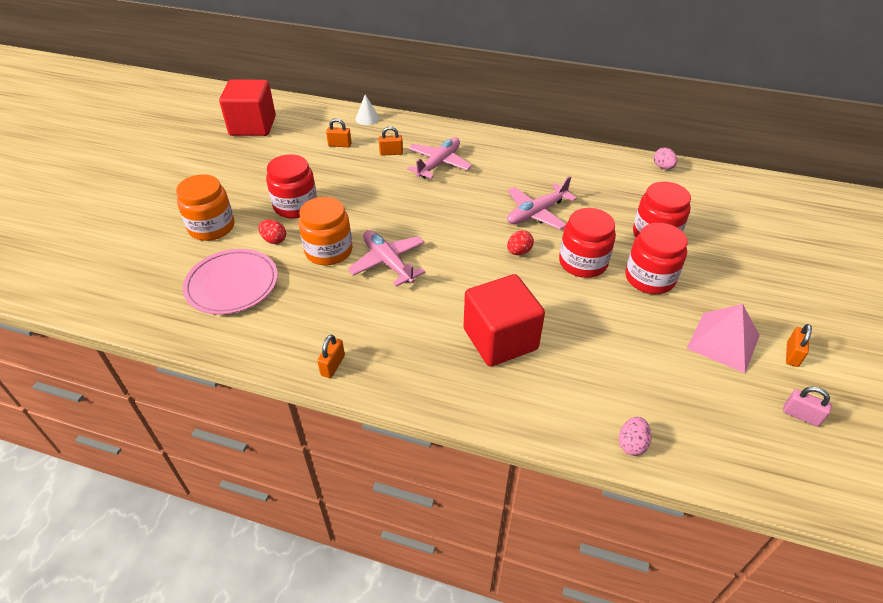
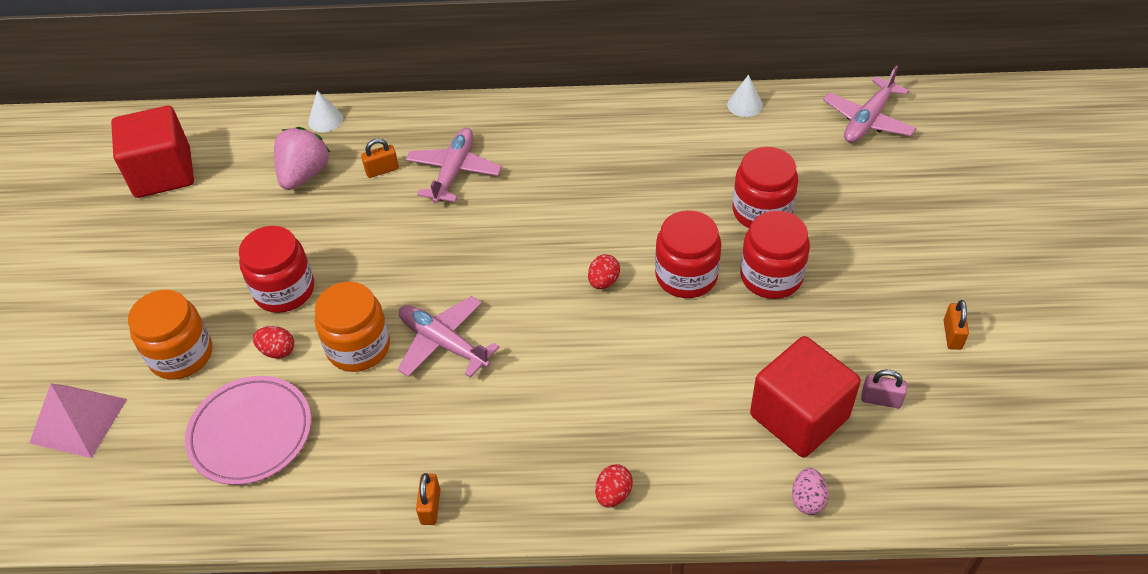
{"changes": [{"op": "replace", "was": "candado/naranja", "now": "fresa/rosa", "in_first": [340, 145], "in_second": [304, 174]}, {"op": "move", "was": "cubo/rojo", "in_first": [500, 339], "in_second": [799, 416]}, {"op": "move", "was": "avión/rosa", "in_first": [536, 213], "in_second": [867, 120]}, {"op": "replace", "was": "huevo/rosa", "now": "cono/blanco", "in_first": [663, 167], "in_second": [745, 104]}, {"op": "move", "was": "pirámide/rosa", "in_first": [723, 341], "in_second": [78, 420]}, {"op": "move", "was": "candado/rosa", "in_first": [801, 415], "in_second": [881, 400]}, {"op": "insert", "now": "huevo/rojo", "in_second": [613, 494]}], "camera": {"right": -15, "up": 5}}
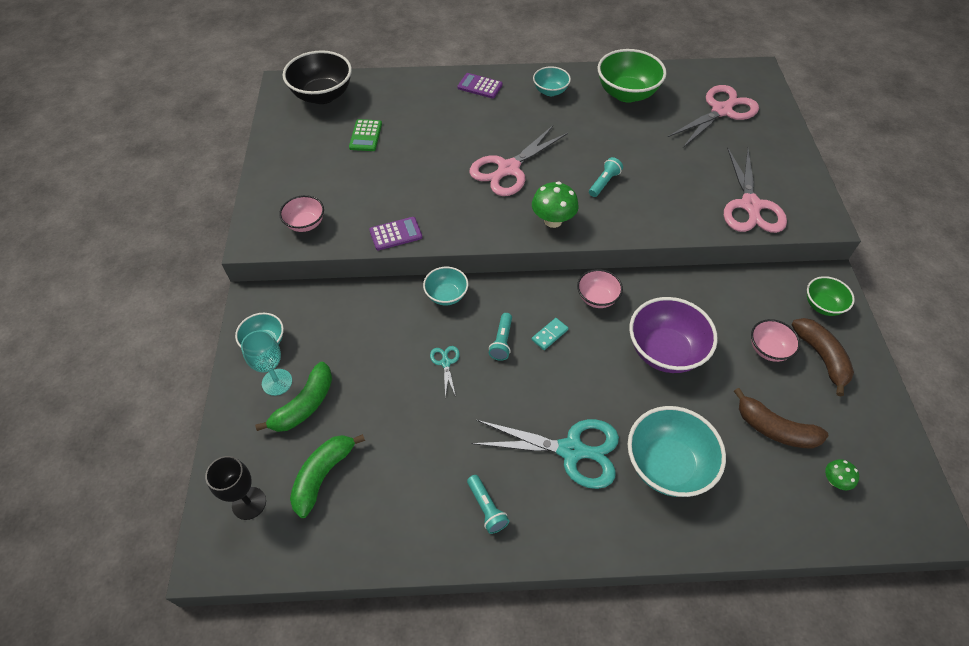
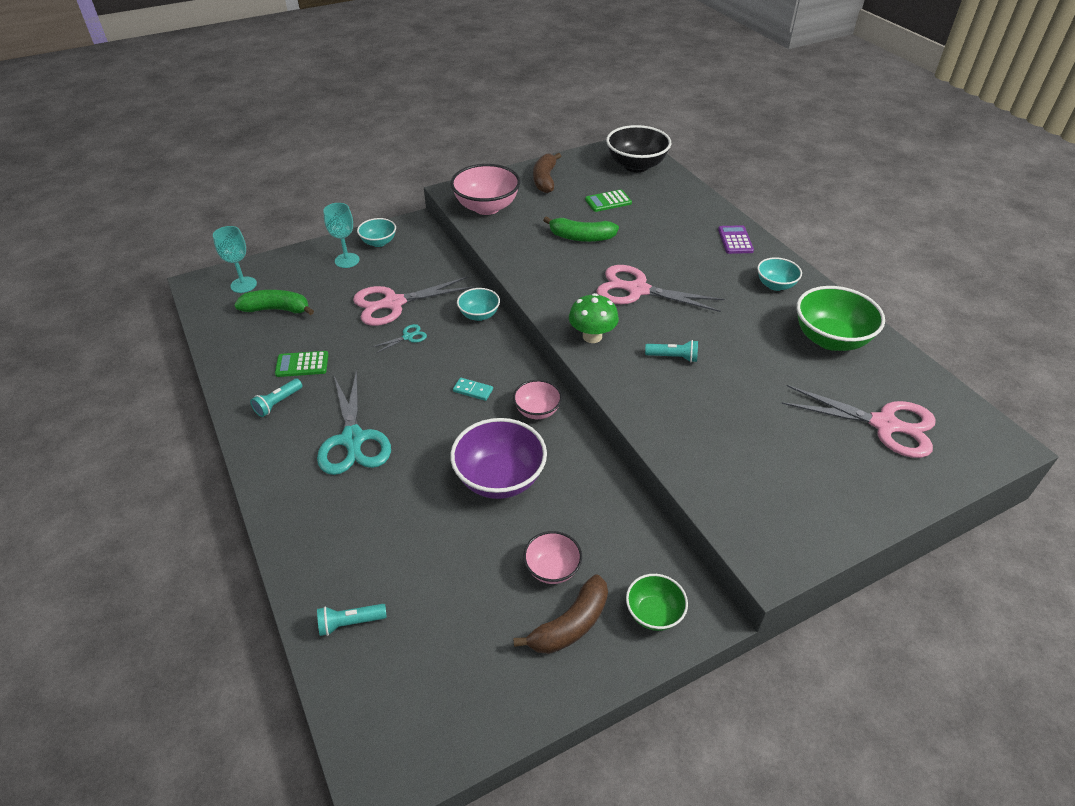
{"changes": [{"op": "recolor", "was": "copa/negro", "now": "copa/turquesa", "in_first": [249, 503], "in_second": [243, 285]}, {"op": "move", "was": "plátano/verde", "in_first": [304, 405], "in_second": [581, 237]}, {"op": "resize", "was": "cuenco/rosa", "in_first": [305, 224], "in_second": [486, 207], "ratio": 1.78}, {"op": "delete", "was": "calculadora/morado", "in_first": [396, 234]}, {"op": "move", "was": "lámpara de mano/turquesa", "in_first": [502, 342], "in_second": [350, 623]}, {"op": "delete", "was": "cuenco/turquesa", "in_first": [667, 465]}, {"op": "move", "was": "tijeras/rosa", "in_first": [750, 205], "in_second": [393, 303]}, {"op": "move", "was": "plátano/marrón", "in_first": [774, 429], "in_second": [545, 179]}, {"op": "delete", "was": "seta/verde", "in_first": [835, 481]}, {"op": "insert", "now": "calculadora/verde", "in_second": [302, 364]}], "camera": {"right": 65, "up": -10}}
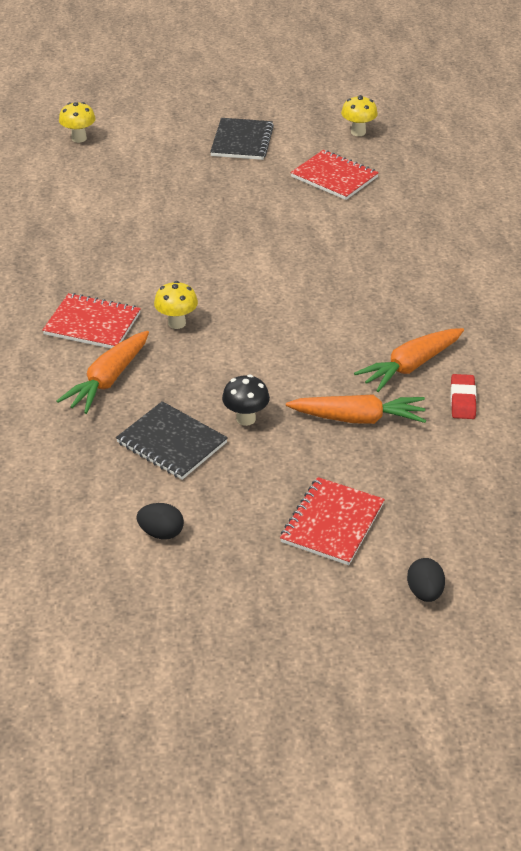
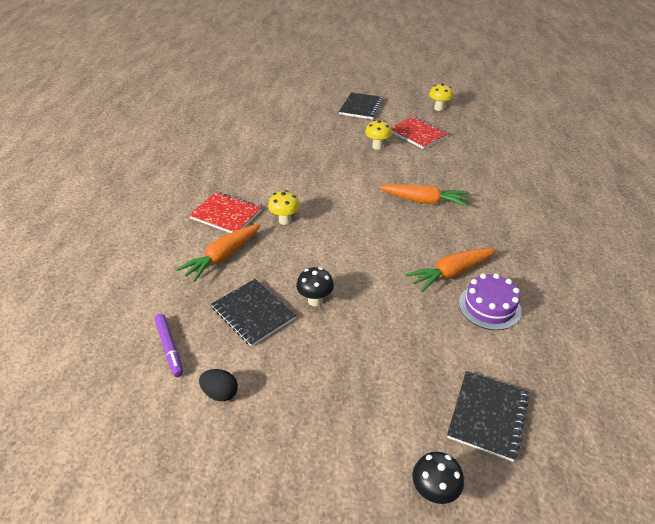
{"changes": [{"op": "move", "was": "seta/amarillo", "in_first": [79, 138], "in_second": [377, 146]}, {"op": "delete", "was": "cuaderno/rojo", "in_first": [332, 523]}, {"op": "move", "was": "zanahoria/naranja", "in_first": [358, 419], "in_second": [424, 201]}, {"op": "replace", "was": "huevo/negro", "now": "seta/negro", "in_first": [424, 592], "in_second": [434, 492]}, {"op": "replace", "was": "goma de borrar/rojo", "now": "tarta/morado", "in_first": [462, 400], "in_second": [489, 306]}, {"op": "insert", "now": "rotulador/morado", "in_second": [169, 348]}, {"op": "insert", "now": "cuaderno/negro", "in_second": [488, 416]}], "camera": {"right": 10, "up": 0}}
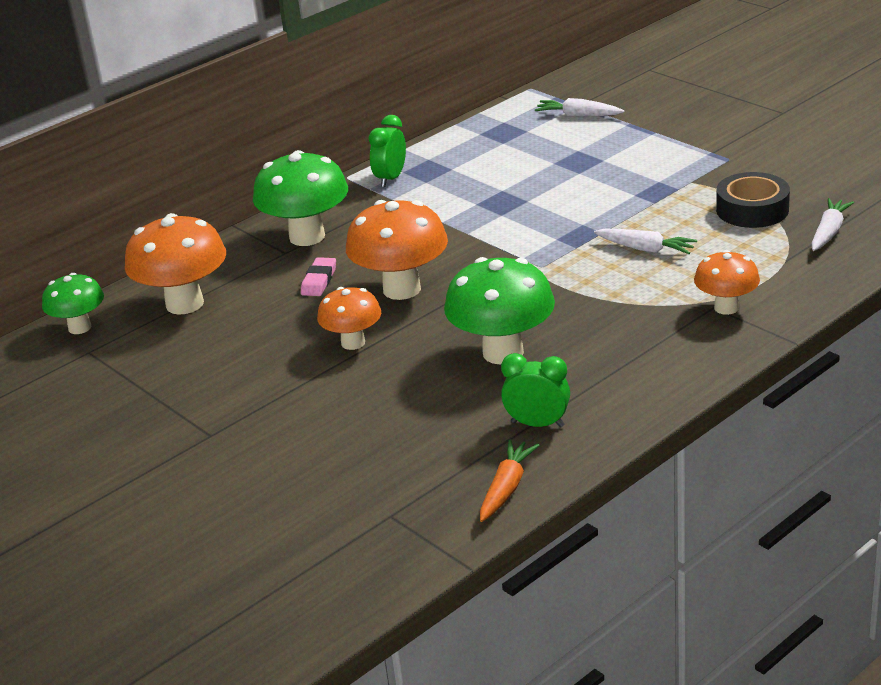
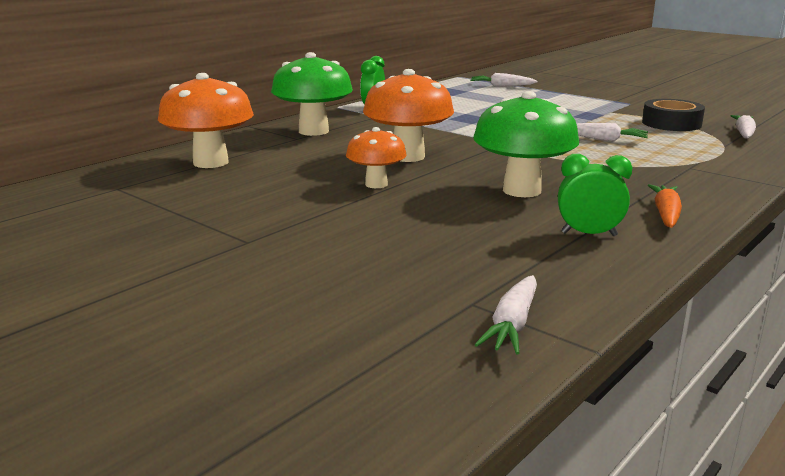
{"changes": [{"op": "delete", "was": "seta/verde", "in_first": [79, 327]}, {"op": "delete", "was": "goma de borrar/rosa", "in_first": [319, 281]}, {"op": "move", "was": "zanahoria/naranja", "in_first": [506, 488], "in_second": [665, 214]}, {"op": "delete", "was": "seta/naranja", "in_first": [726, 308]}, {"op": "insert", "now": "zanahoria/blanco", "in_second": [512, 324]}], "camera": {"right": -10, "up": -10}}
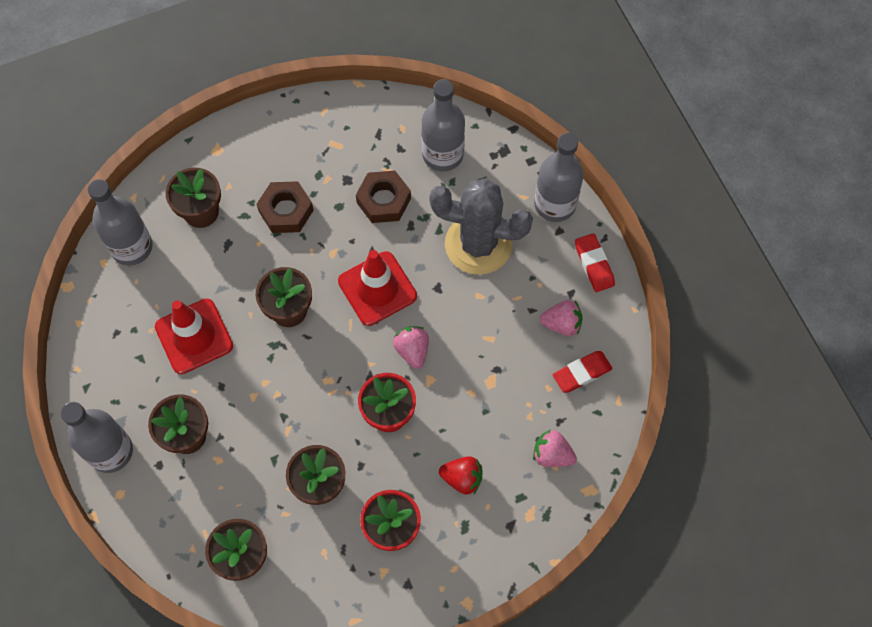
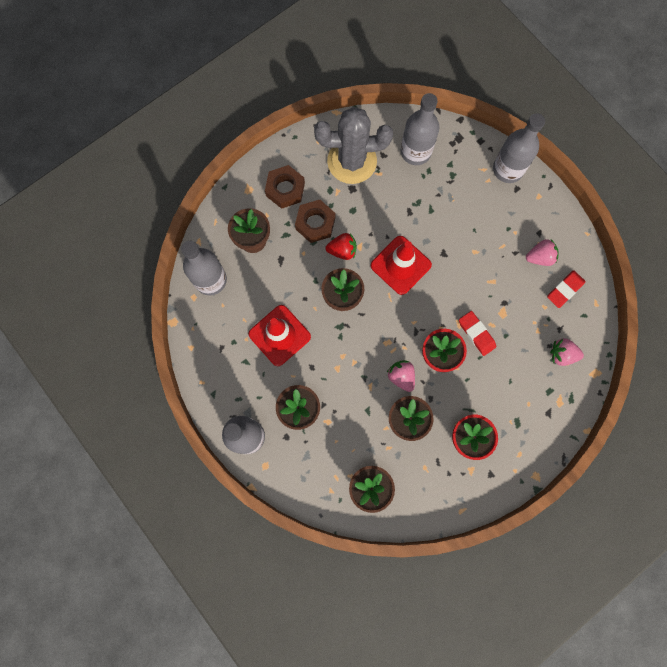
{"changes": [{"op": "move", "was": "tuerca/marrón", "in_first": [383, 200], "in_second": [285, 189]}, {"op": "move", "was": "fresa/rosa", "in_first": [412, 350], "in_second": [401, 376]}, {"op": "move", "was": "cactus/gris", "in_first": [478, 244], "in_second": [352, 161]}, {"op": "move", "was": "fresa/rojo", "in_first": [462, 478], "in_second": [342, 250]}, {"op": "move", "was": "goma de borrar/rojo", "in_first": [594, 264], "in_second": [476, 334]}], "camera": {"right": -15, "up": 10}}
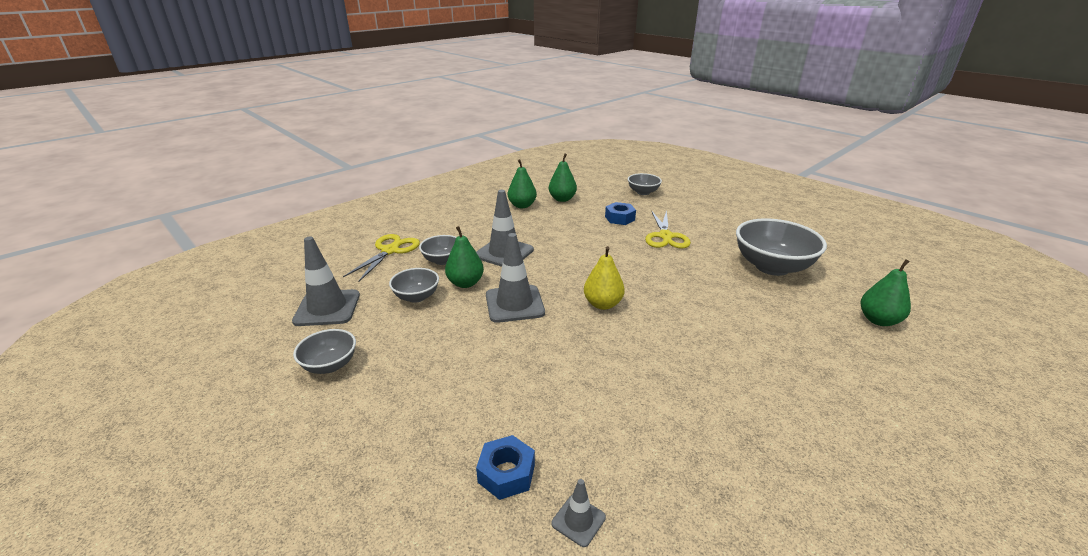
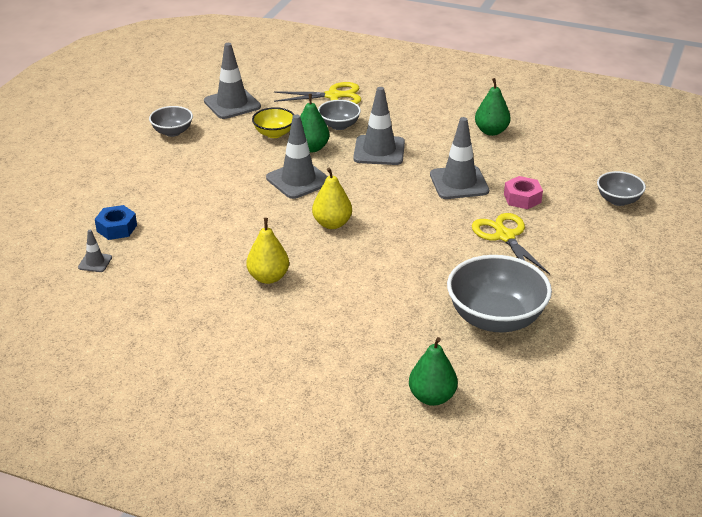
{"changes": [{"op": "recolor", "was": "cuenco/gris", "now": "cuenco/amarillo", "in_first": [416, 297], "in_second": [274, 133]}, {"op": "delete", "was": "pera/verde", "in_first": [562, 199]}, {"op": "recolor", "was": "tuerca/azul", "now": "tuerca/rosa", "in_first": [619, 218], "in_second": [522, 198]}, {"op": "rotate", "was": "tijeras/amarillo", "in_first": [665, 236], "in_second": [505, 236], "clockwise": 90}, {"op": "insert", "now": "pera/amarillo", "in_second": [268, 277]}, {"op": "insert", "now": "cono de tráfico/gris", "in_second": [459, 183]}], "camera": {"right": 65, "up": 5}}
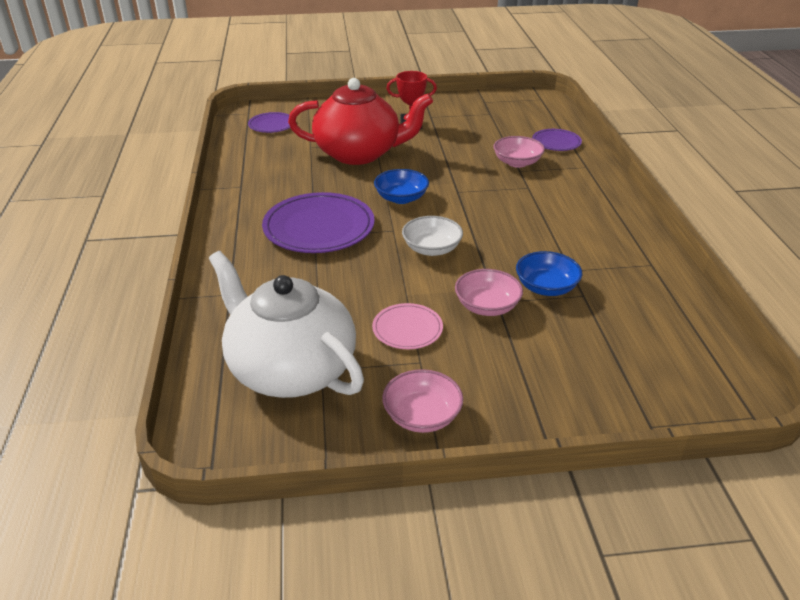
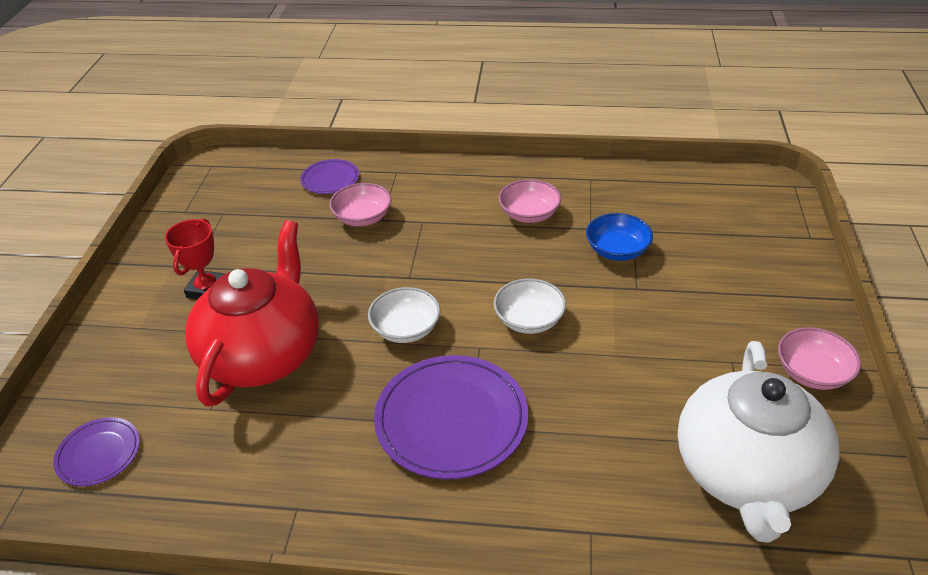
{"changes": [{"op": "rotate", "was": "tetera/blanco", "in_first": [290, 369], "in_second": [746, 473], "clockwise": -45}, {"op": "delete", "was": "plato/rosa", "in_first": [407, 329]}, {"op": "recolor", "was": "cuenco/azul", "now": "cuenco/blanco", "in_first": [401, 198], "in_second": [406, 329]}, {"op": "move", "was": "cuenco/rosa", "in_first": [487, 306], "in_second": [529, 214]}], "camera": {"right": -75, "up": 5}}
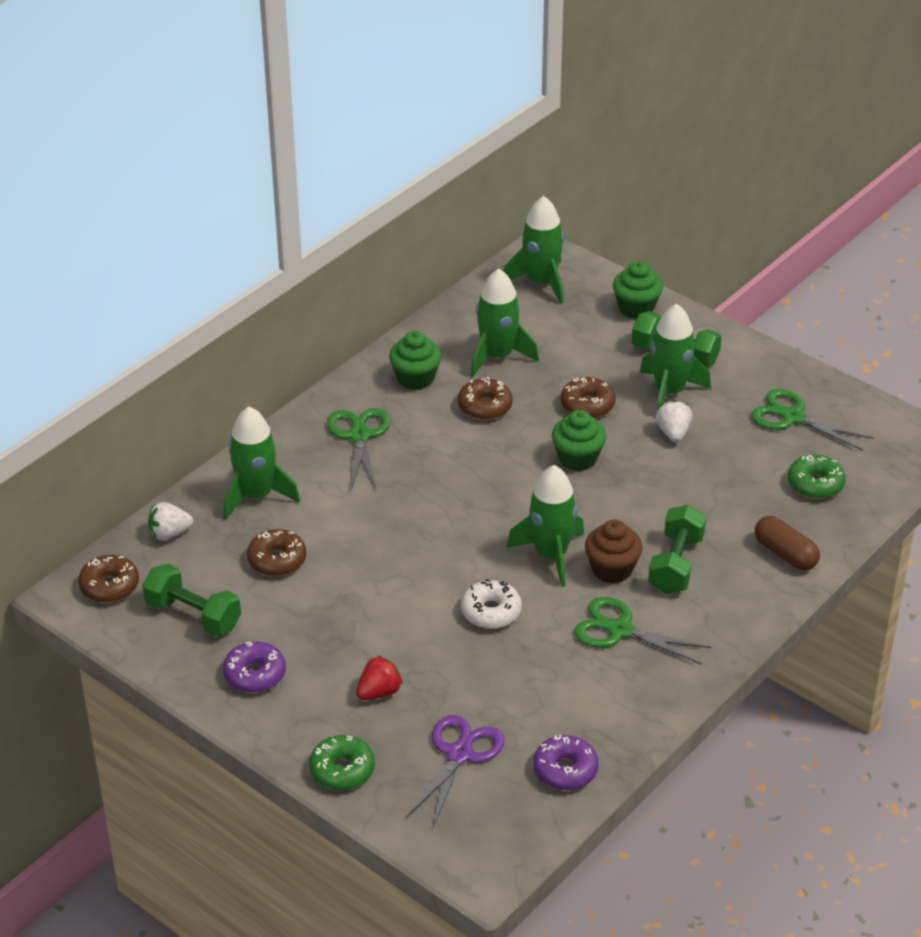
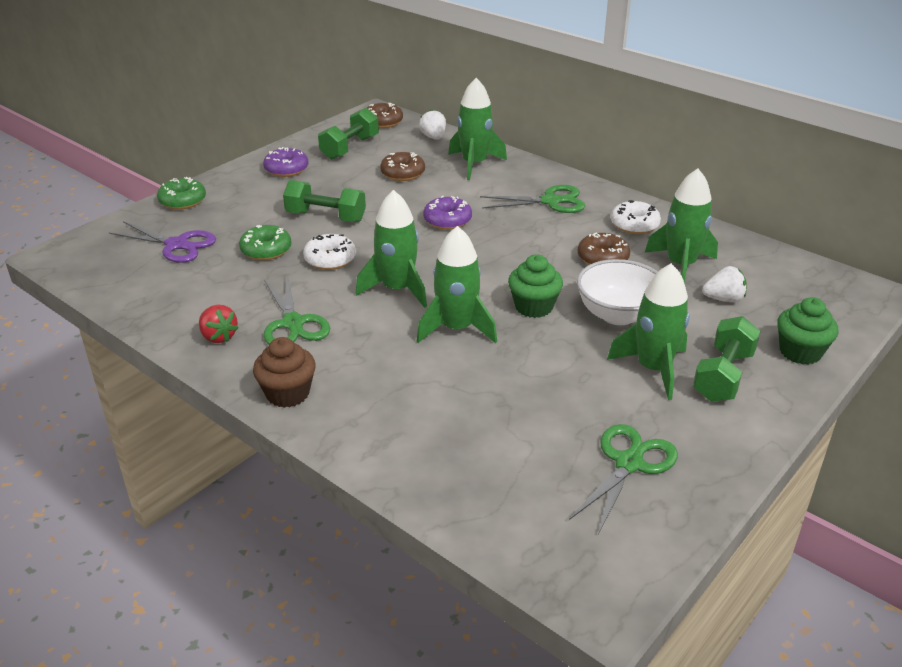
{"changes": [{"op": "move", "was": "fresa/rojo", "in_first": [379, 692], "in_second": [218, 336]}, {"op": "replace", "was": "magdalena/verde", "now": "rosquilla/blanco", "in_first": [415, 378], "in_second": [634, 225]}, {"op": "move", "was": "cohete/verde", "in_first": [541, 282], "in_second": [456, 328]}, {"op": "move", "was": "rosquilla/morado", "in_first": [565, 770], "in_second": [447, 220]}, {"op": "replace", "was": "rosquilla/marrón", "now": "cuenco/blanco", "in_first": [587, 405], "in_second": [618, 315]}, {"op": "rotate", "was": "tijeras/verde", "in_first": [620, 630], "in_second": [293, 323], "clockwise": 135}, {"op": "move", "was": "magdalena/marrón", "in_first": [612, 569], "in_second": [288, 393]}, {"op": "move", "was": "mancuerna/verde", "in_first": [676, 564], "in_second": [326, 217]}, {"op": "move", "was": "fresa/blanco", "in_first": [673, 433], "in_second": [723, 299]}, {"op": "delete", "was": "cápsula/marrón", "in_first": [785, 554]}, {"op": "move", "was": "rosquilla/verde", "in_first": [815, 484], "in_second": [266, 250]}], "camera": {"right": 90, "up": -5}}
